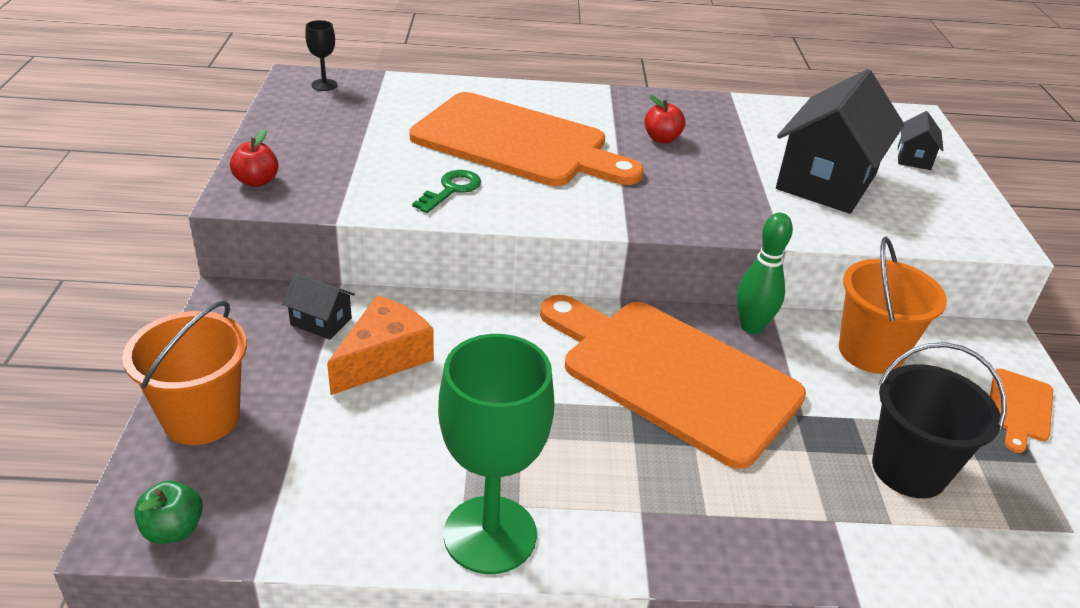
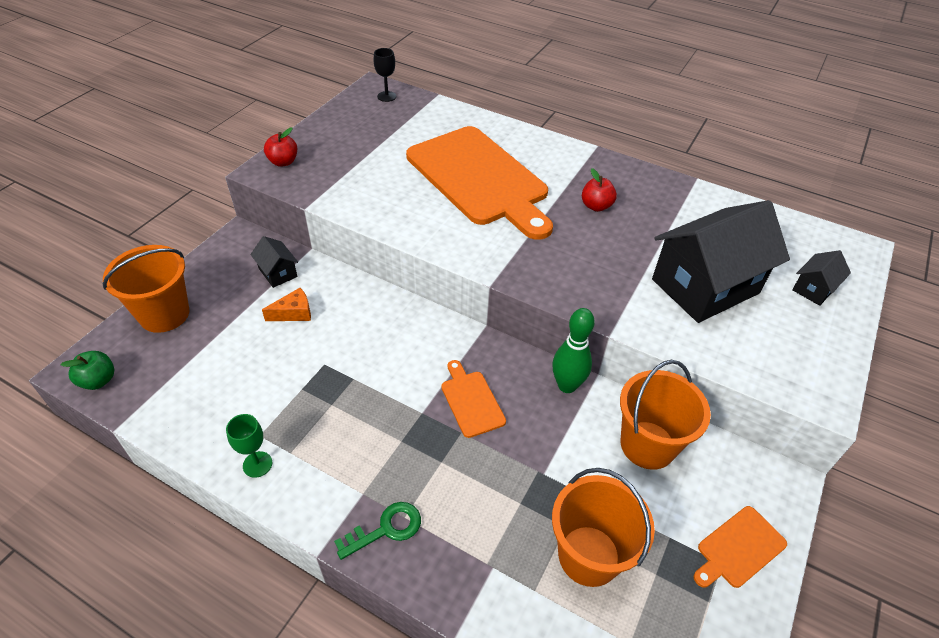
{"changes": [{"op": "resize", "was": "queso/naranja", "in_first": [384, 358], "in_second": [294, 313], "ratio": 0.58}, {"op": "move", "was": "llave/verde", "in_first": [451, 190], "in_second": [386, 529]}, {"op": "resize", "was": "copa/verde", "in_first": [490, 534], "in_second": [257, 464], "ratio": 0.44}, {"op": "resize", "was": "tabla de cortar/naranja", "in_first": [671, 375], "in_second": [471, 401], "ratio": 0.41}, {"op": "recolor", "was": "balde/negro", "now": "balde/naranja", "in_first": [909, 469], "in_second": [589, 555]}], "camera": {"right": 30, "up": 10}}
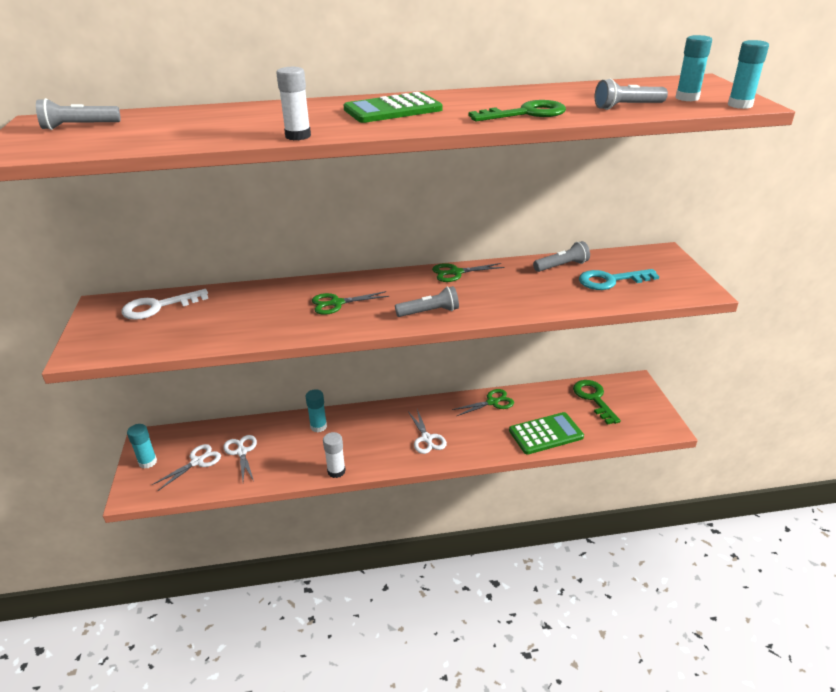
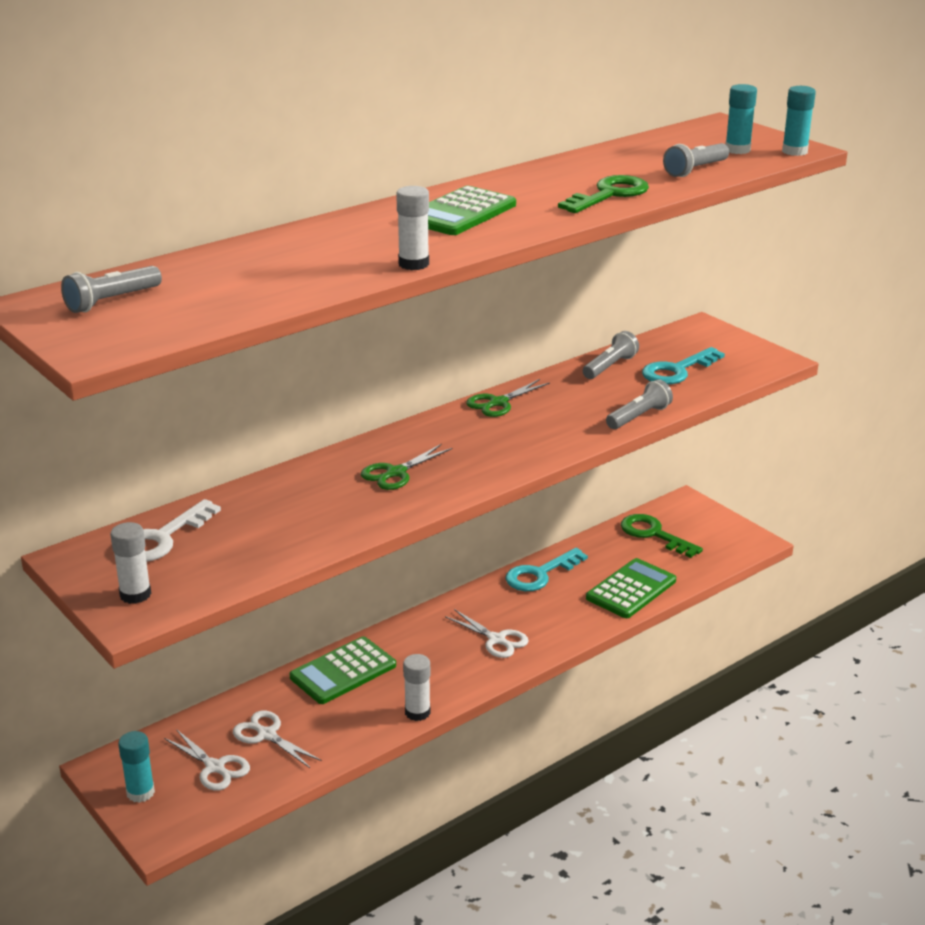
{"changes": [{"op": "rotate", "was": "tijeras/blanco", "in_first": [197, 462], "in_second": [215, 767], "clockwise": 120}, {"op": "replace", "was": "barra de pegamento/turquesa", "now": "calculadora/verde", "in_first": [318, 426], "in_second": [343, 671]}, {"op": "move", "was": "lámpara de mano/gris", "in_first": [429, 312], "in_second": [639, 417]}, {"op": "replace", "was": "tijeras/verde", "now": "llave/turquesa", "in_first": [492, 402], "in_second": [540, 574]}, {"op": "insert", "now": "barra de pegamento/blanco", "in_second": [135, 594]}], "camera": {"right": -30, "up": -5}}
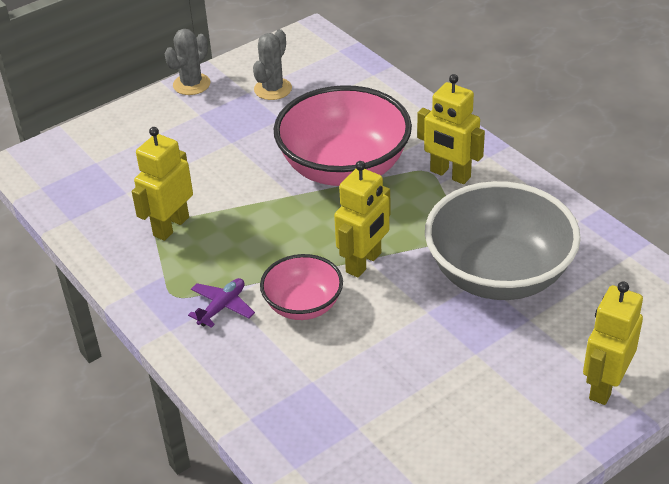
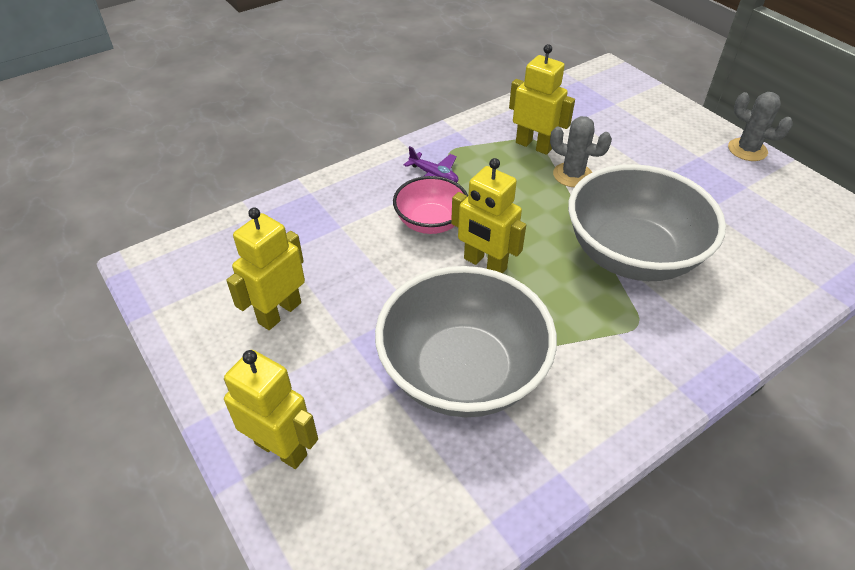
{"changes": [{"op": "move", "was": "cactus/gris", "in_first": [273, 89], "in_second": [572, 175]}, {"op": "recolor", "was": "cuenco/rosa", "now": "cuenco/gris", "in_first": [344, 168], "in_second": [632, 254]}, {"op": "move", "was": "robot/amarillo", "in_first": [450, 174], "in_second": [279, 312]}], "camera": {"right": 90, "up": 5}}
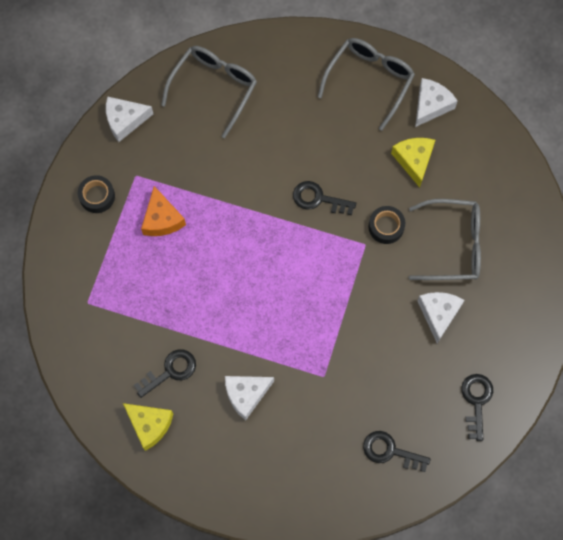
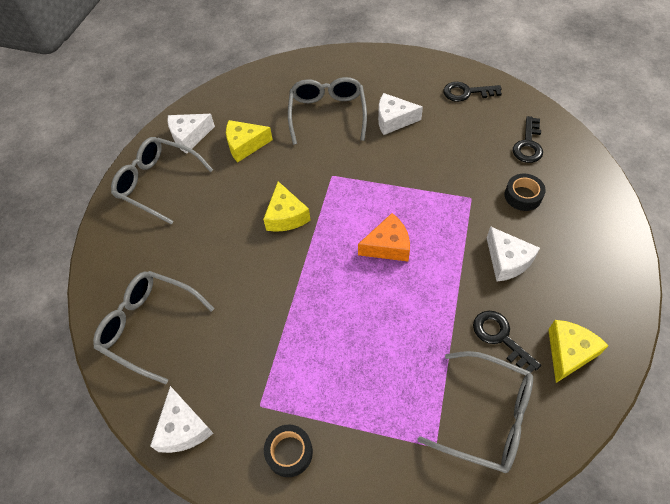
{"changes": [{"op": "move", "was": "queso/naranja", "in_first": [162, 219], "in_second": [388, 246]}, {"op": "replace", "was": "llave/negro", "now": "queso/amarillo", "in_first": [318, 199], "in_second": [286, 216]}, {"op": "move", "was": "cinta adhesiva/negro", "in_first": [386, 227], "in_second": [523, 196]}, {"op": "rotate", "was": "queso/blanco", "in_first": [431, 105], "in_second": [189, 136], "clockwise": -60}, {"op": "insert", "now": "gafas/gris", "in_second": [487, 417]}], "camera": {"right": -90, "up": -15}}
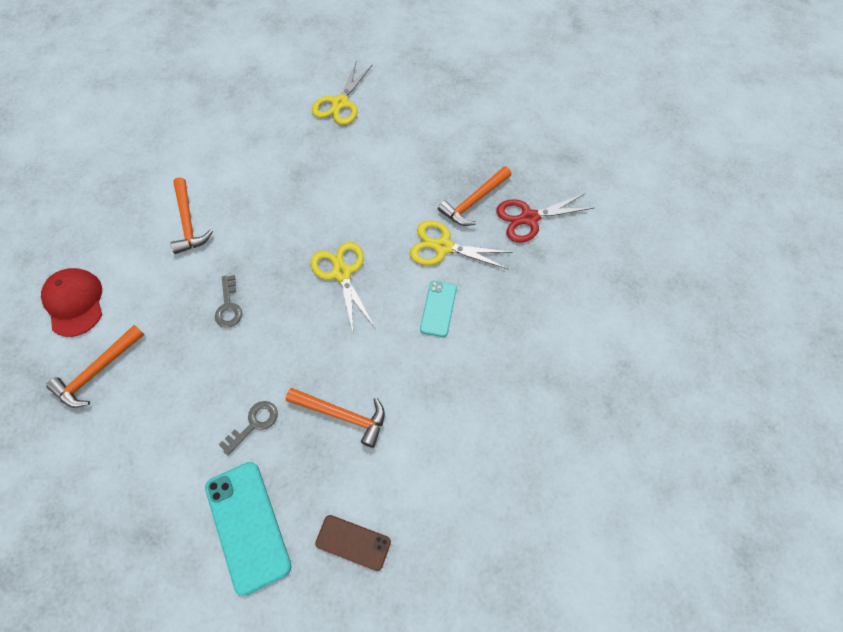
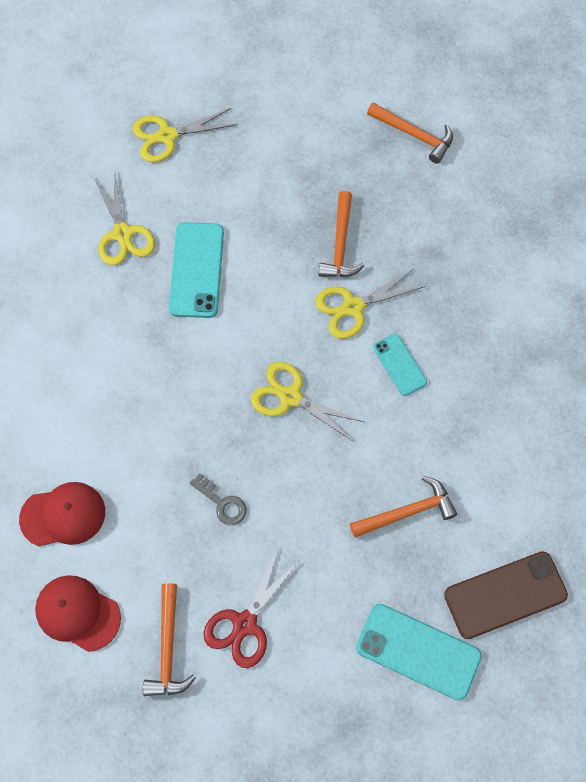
{"changes": [{"op": "move", "was": "martillo/naranja", "in_first": [188, 222], "in_second": [414, 135]}, {"op": "delete", "was": "llave/gris", "in_first": [254, 424]}, {"op": "resize", "was": "móvil/marrón", "in_first": [353, 542], "in_second": [505, 594], "ratio": 1.69}, {"op": "move", "was": "tijeras/rojo", "in_first": [529, 218], "in_second": [245, 624]}, {"op": "insert", "now": "gorra/rojo", "in_second": [63, 515]}, {"op": "insert", "now": "tijeras/amarillo", "in_second": [167, 136]}, {"op": "insert", "now": "móvil/turquesa", "in_second": [197, 270]}], "camera": {"right": -40, "up": 5}}
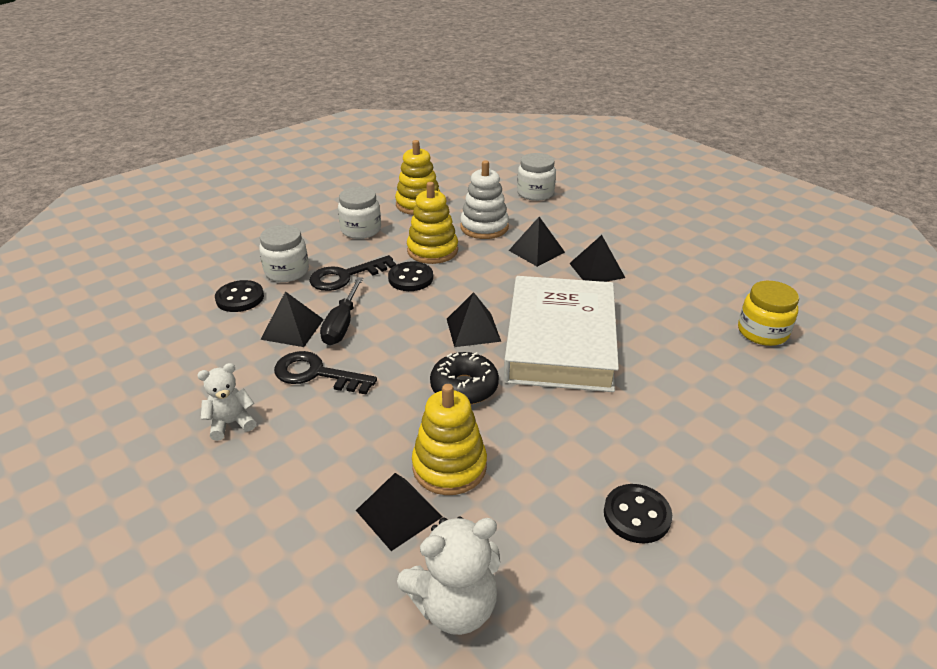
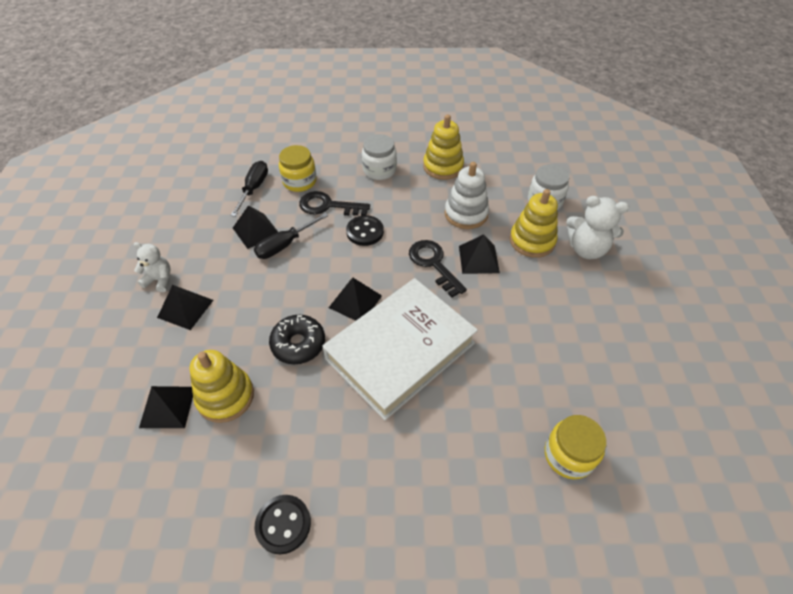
{"changes": [{"op": "replace", "was": "botón/negro", "now": "destornillador/negro", "in_first": [240, 298], "in_second": [254, 188]}, {"op": "recolor", "was": "tarro/blanco", "now": "tarro/amarillo", "in_first": [287, 271], "in_second": [299, 181]}, {"op": "move", "was": "llave/negro", "in_first": [316, 374], "in_second": [433, 264]}, {"op": "move", "was": "osito/blanco", "in_first": [455, 606], "in_second": [586, 249]}, {"op": "move", "was": "juguete apilable/amarillo", "in_first": [432, 250], "in_second": [532, 241]}, {"op": "move", "was": "pirámide/negro", "in_first": [597, 270], "in_second": [185, 308]}], "camera": {"right": 40, "up": 15}}
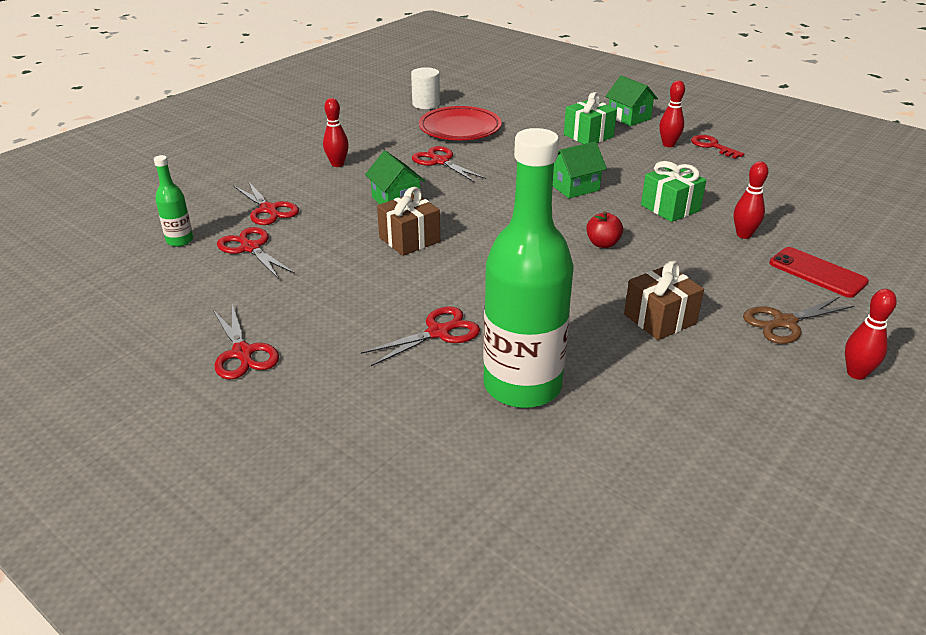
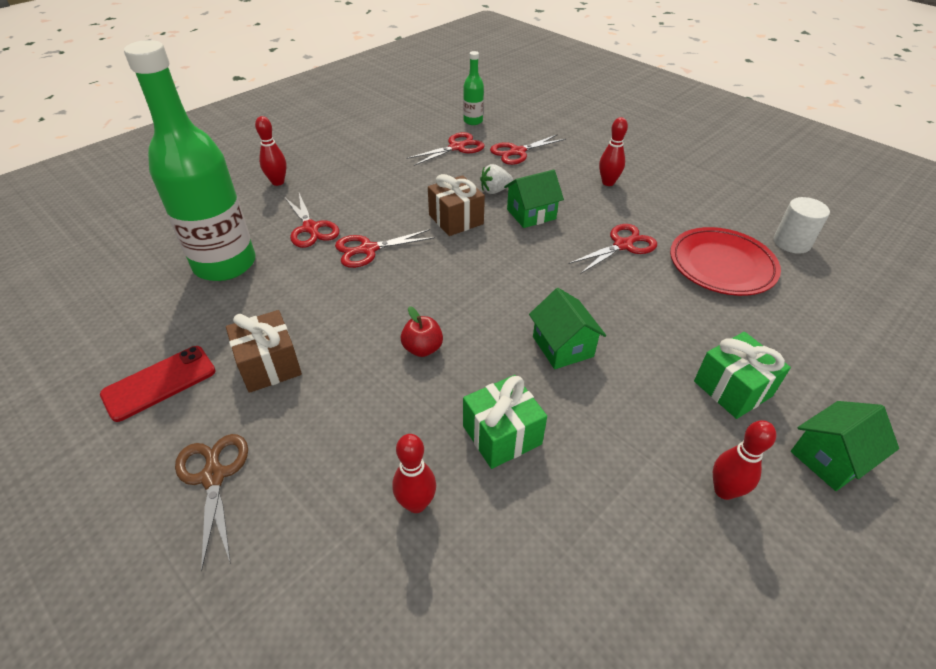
{"changes": [{"op": "move", "was": "tijeras/rojo", "in_first": [243, 353], "in_second": [368, 249]}, {"op": "delete", "was": "llave/rojo", "in_first": [712, 146]}, {"op": "move", "was": "móvil/rojo", "in_first": [817, 273], "in_second": [159, 383]}, {"op": "move", "was": "bolo/rojo", "in_first": [856, 373], "in_second": [278, 182]}, {"op": "insert", "now": "fresa/blanco", "in_second": [495, 190]}], "camera": {"right": 95, "up": 10}}
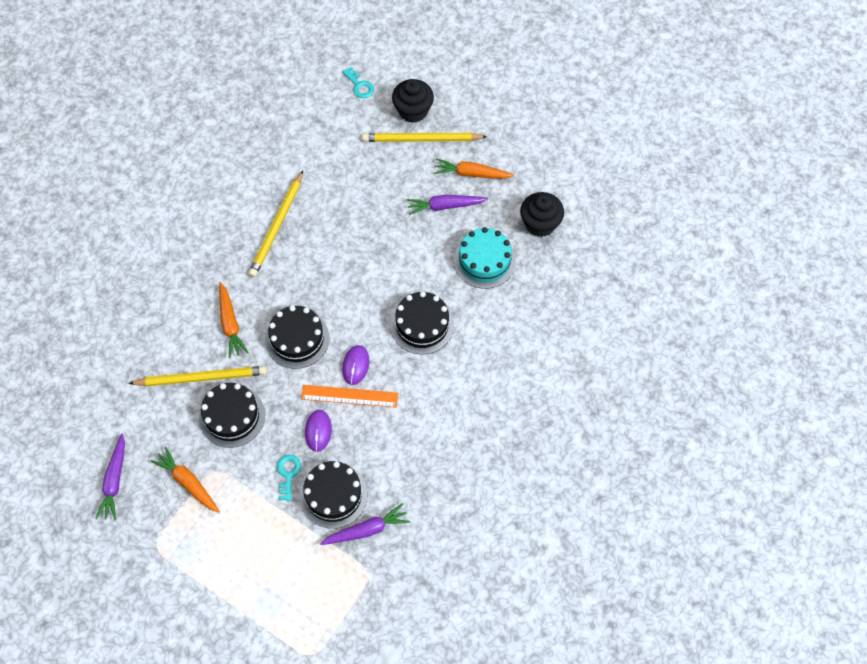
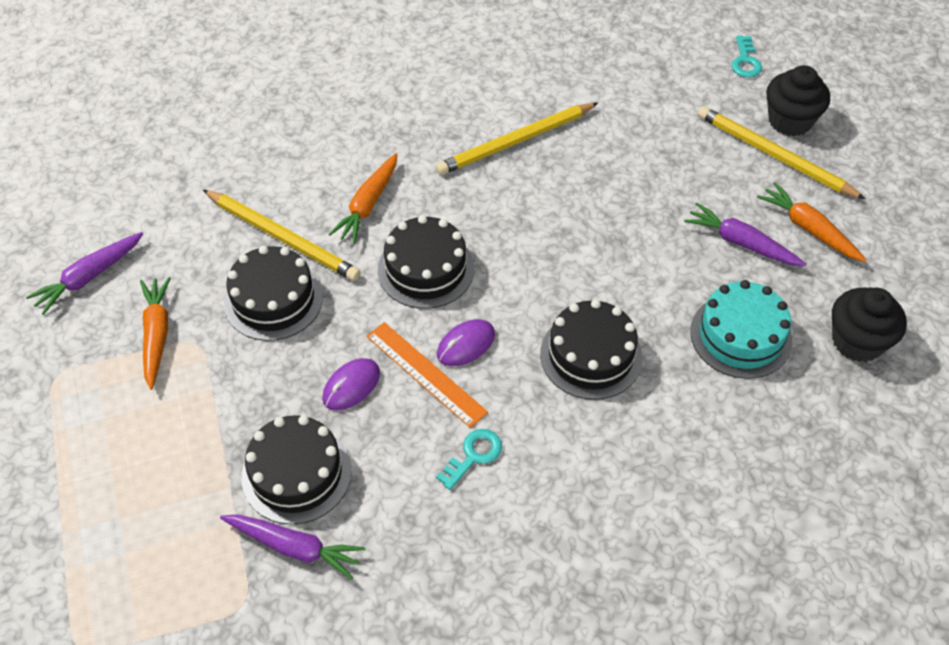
{"changes": [{"op": "move", "was": "llave/turquesa", "in_first": [288, 474], "in_second": [473, 455]}], "camera": {"right": 40, "up": -10}}
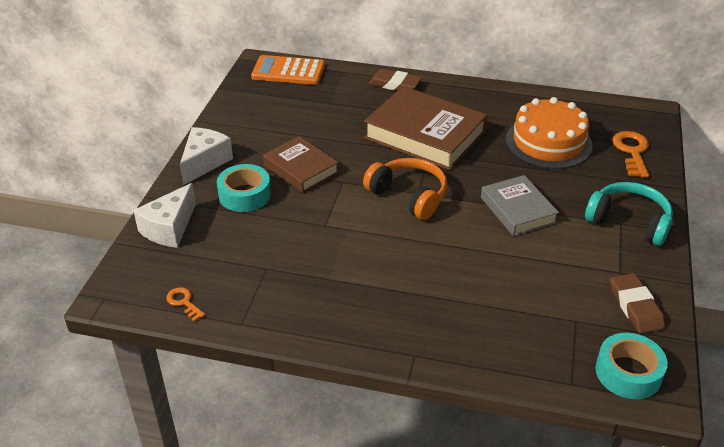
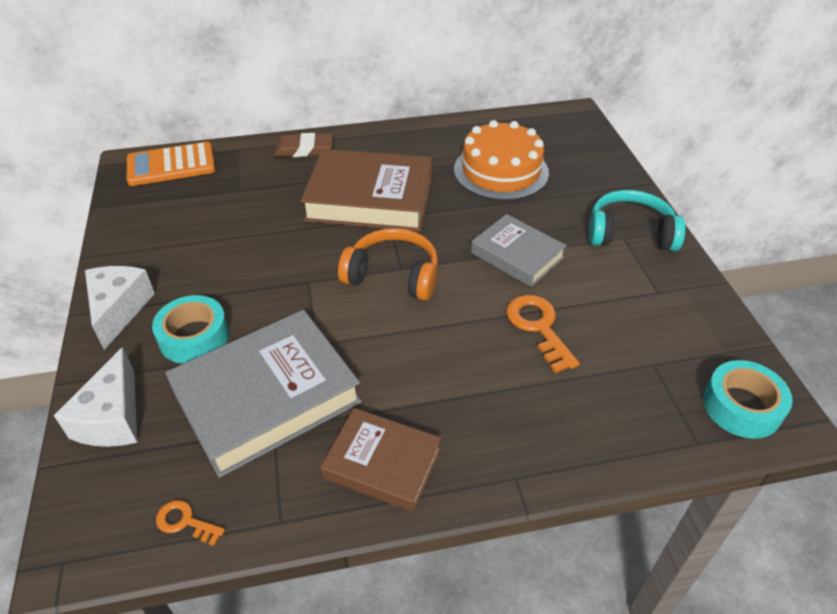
{"changes": [{"op": "move", "was": "libro/marrón", "in_first": [301, 169], "in_second": [382, 463]}, {"op": "delete", "was": "goma de borrar/marrón", "in_first": [635, 307]}, {"op": "move", "was": "llave/naranja", "in_first": [632, 152], "in_second": [538, 327]}, {"op": "insert", "now": "libro/gris", "in_second": [267, 397]}], "camera": {"right": -25, "up": 5}}
